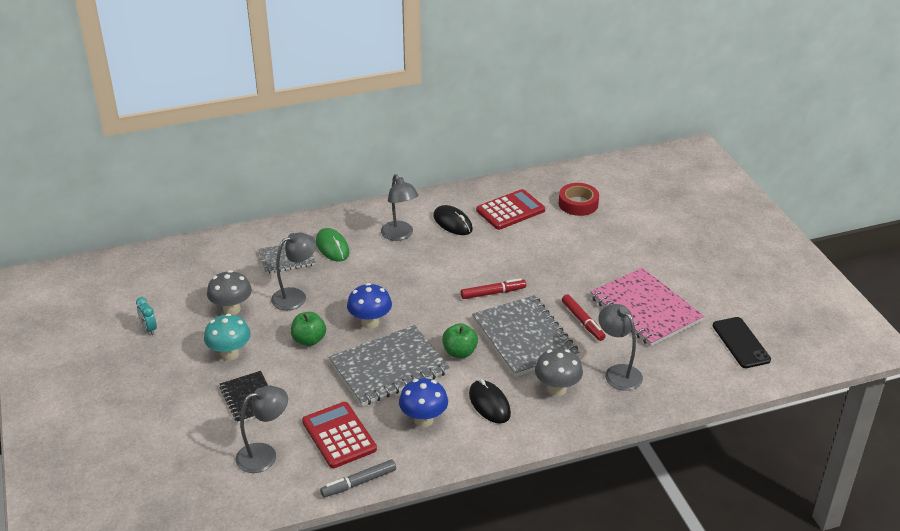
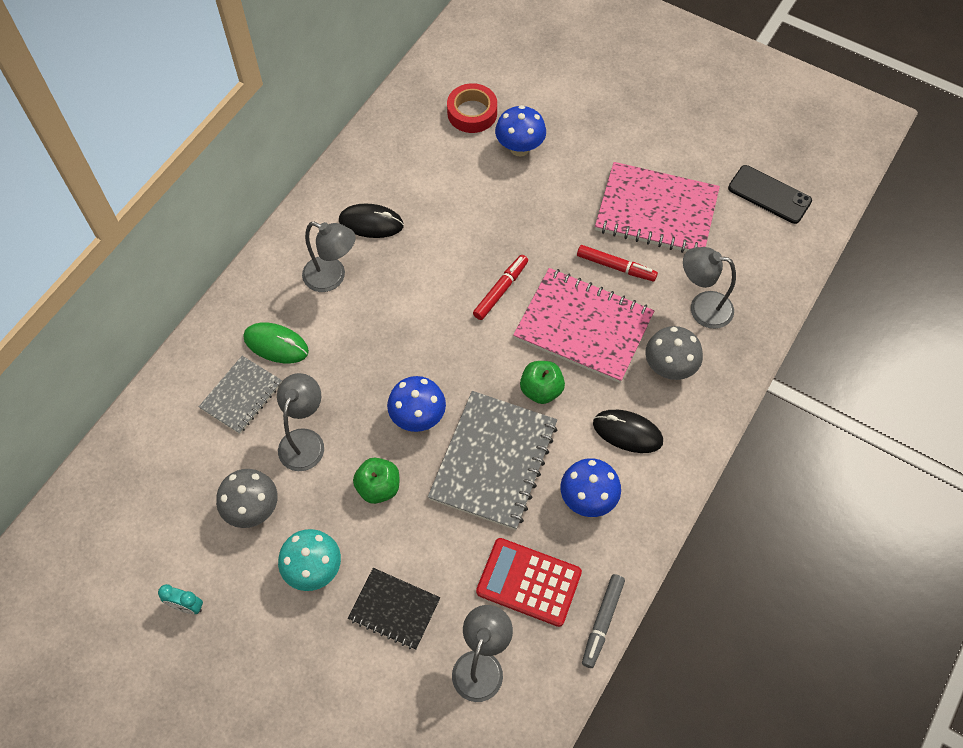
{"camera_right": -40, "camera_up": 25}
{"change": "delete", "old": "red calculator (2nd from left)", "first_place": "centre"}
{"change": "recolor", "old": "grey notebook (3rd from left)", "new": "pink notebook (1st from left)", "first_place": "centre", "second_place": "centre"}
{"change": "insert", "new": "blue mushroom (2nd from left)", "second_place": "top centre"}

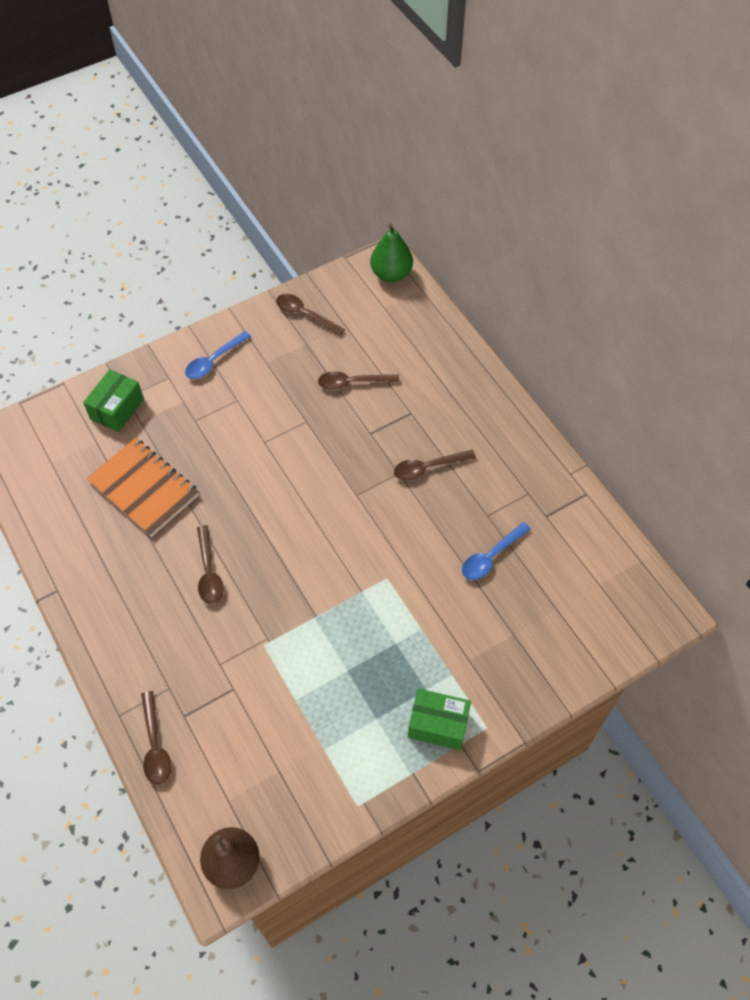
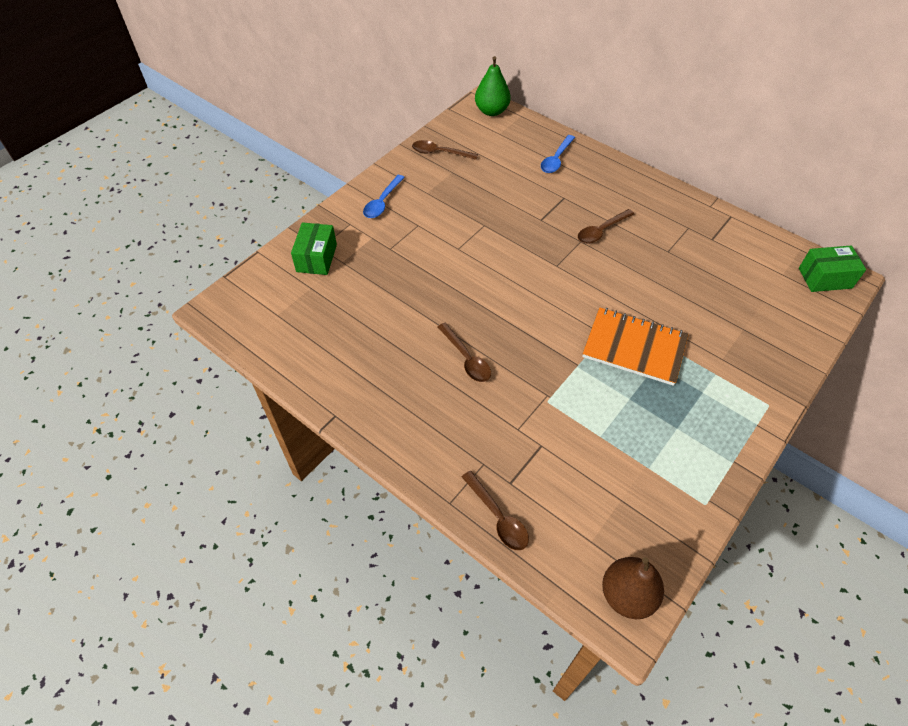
{"camera_right": -20, "camera_up": -5}
{"change": "delete", "old": "brown spoon (4th from left)", "first_place": "centre"}
{"change": "move", "old": "orange notebook", "first_place": "middle left", "second_place": "middle right"}
{"change": "move", "old": "blue spoon (2nd from left)", "first_place": "centre", "second_place": "top centre"}
{"change": "move", "old": "green box (2nd from left)", "first_place": "bottom centre", "second_place": "middle right"}

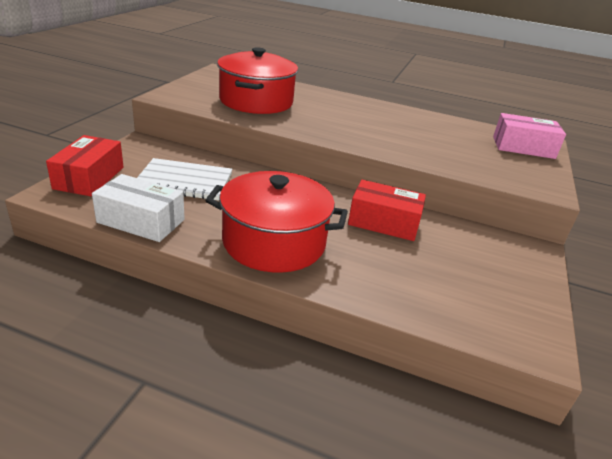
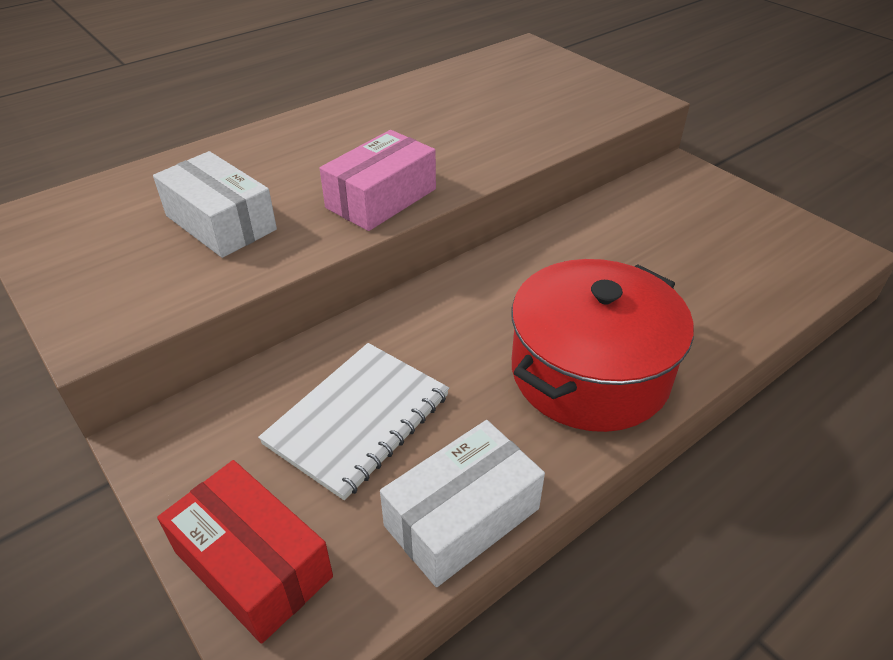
{"camera_right": -55, "camera_up": 10}
{"change": "replace", "old": "red pot (1st from left)", "new": "white box (1st from left)", "first_place": "top centre", "second_place": "top left"}
{"change": "move", "old": "pink box", "first_place": "top right", "second_place": "top centre"}
{"change": "delete", "old": "red box (2nd from left)", "first_place": "centre"}

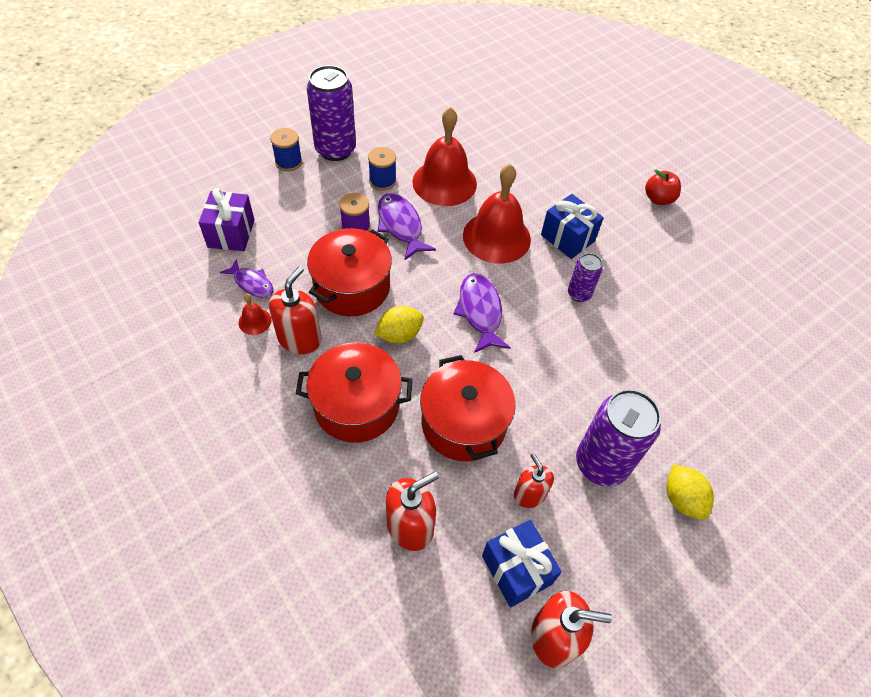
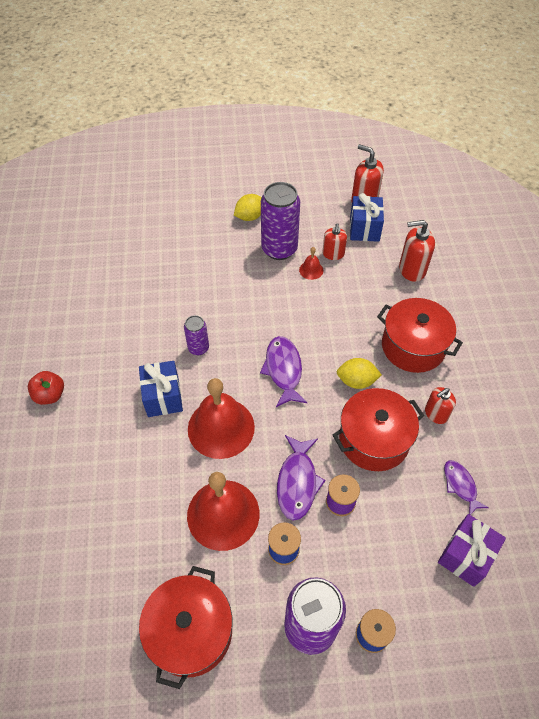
{"camera_right": -145, "camera_up": 0}
{"change": "resize", "old": "red soap dispenser (1st from left in the first image)", "first_place": "centre", "second_place": "middle right", "factor": 0.66}
{"change": "rotate", "old": "purple fish (3rd from left in the first image)", "first_place": "centre", "second_place": "centre", "degrees": 150}
{"change": "move", "old": "red bell (1st from left in the first image)", "new": "red bell (3rd from left)", "first_place": "middle left", "second_place": "centre"}
{"change": "move", "old": "red pot (3rd from left in the first image)", "new": "red pot (1st from left)", "first_place": "centre", "second_place": "bottom centre"}
{"change": "rotate", "old": "yellow lemon (2nd from left in the first image)", "first_place": "bottom right", "second_place": "top centre", "degrees": 45}

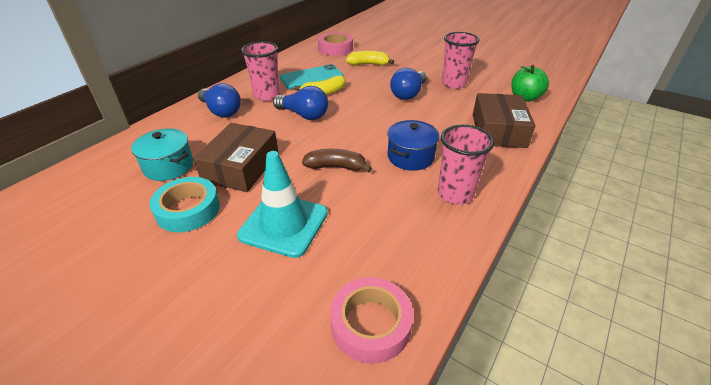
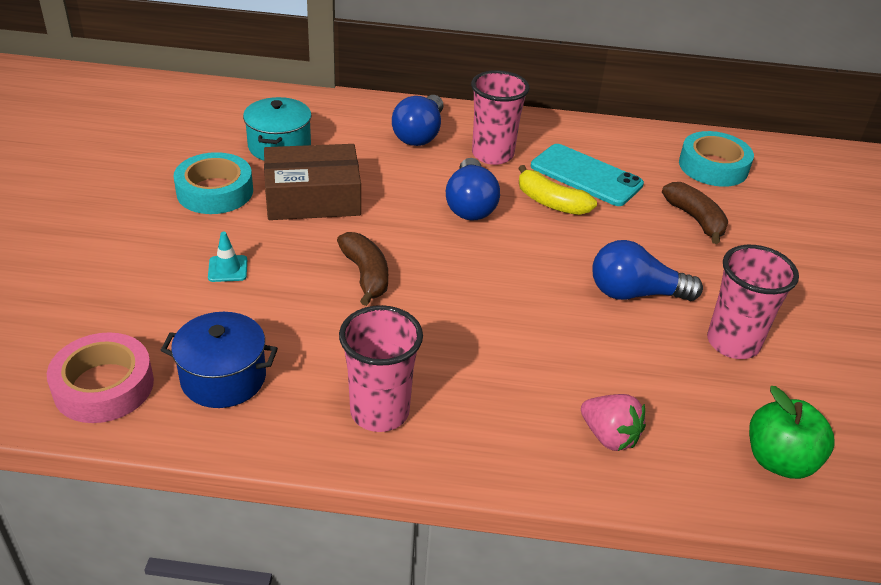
{"camera_right": 60, "camera_up": 0}
{"change": "recolor", "old": "pink tape (1st from left)", "new": "turquoise tape (2nd from left)", "first_place": "top centre", "second_place": "top right"}
{"change": "recolor", "old": "yellow banana (2nd from left)", "new": "brown banana (2nd from left)", "first_place": "top centre", "second_place": "middle right"}
{"change": "replace", "old": "brown box (2nd from left)", "new": "pink strawberry", "first_place": "top right", "second_place": "bottom right"}
{"change": "move", "old": "blue pot", "first_place": "centre", "second_place": "middle left"}
{"change": "resize", "old": "turquoise traffic cone", "first_place": "centre", "second_place": "middle left", "factor": 0.4}

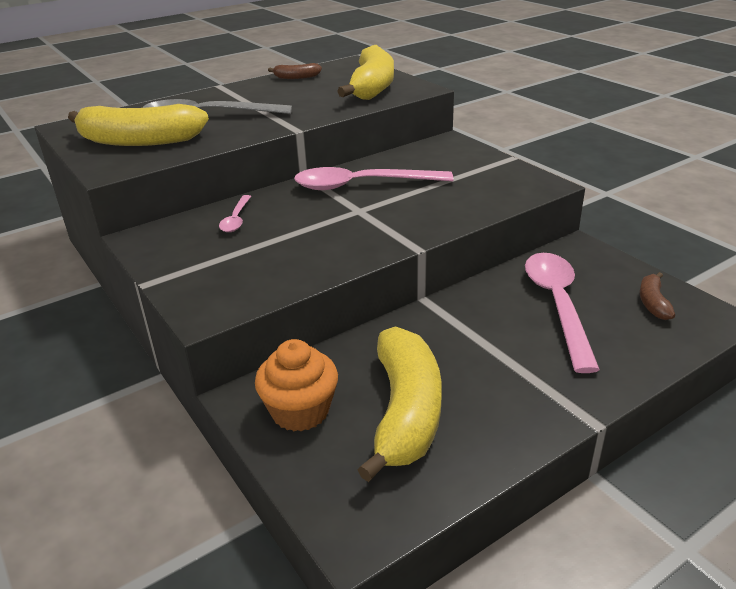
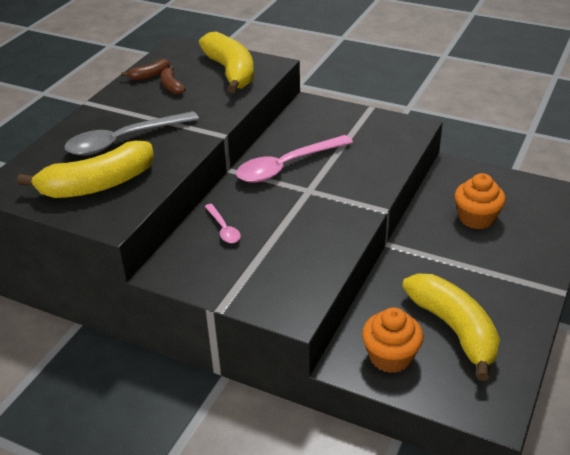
{"camera_right": -30, "camera_up": 5}
{"change": "replace", "old": "pink spoon (3rd from left)", "new": "orange cupcake (2nd from left)", "first_place": "middle right", "second_place": "middle right"}
{"change": "move", "old": "brown banana (2nd from left)", "first_place": "middle right", "second_place": "top left"}

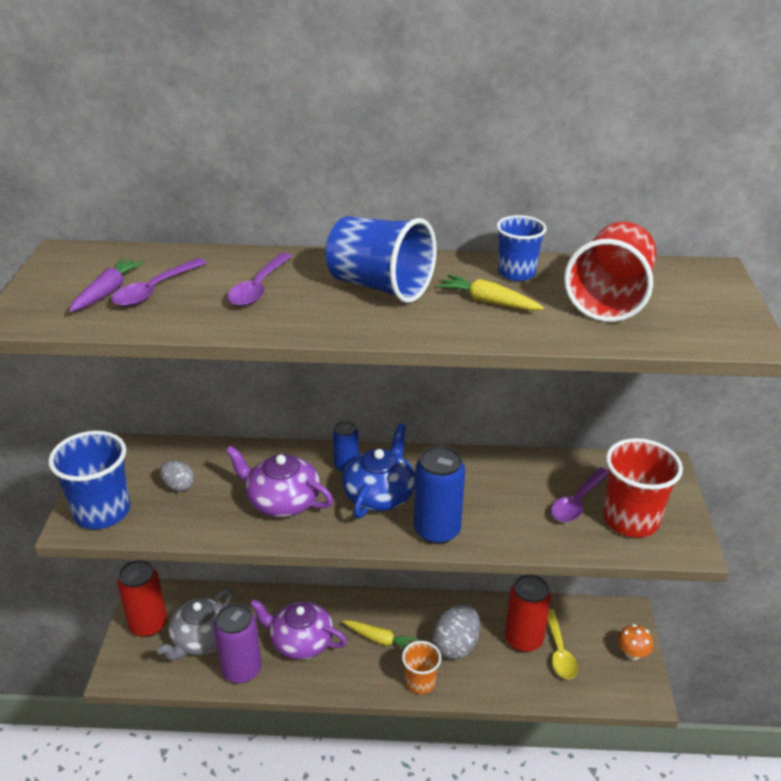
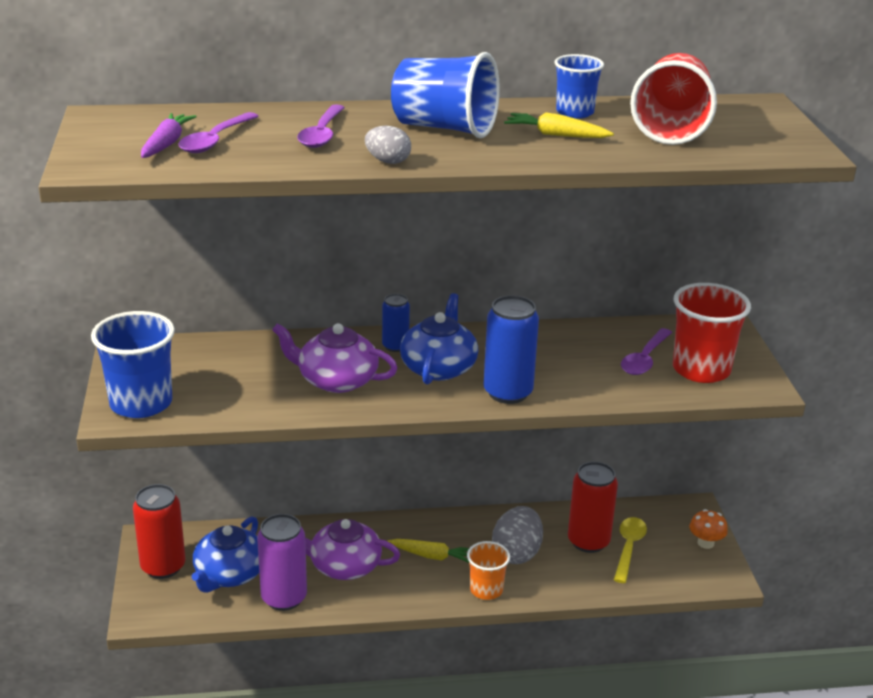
{"camera_right": -10, "camera_up": -5}
{"change": "move", "old": "grey egg (1st from left)", "first_place": "middle left", "second_place": "top centre"}
{"change": "recolor", "old": "grey teapot", "new": "blue teapot (1st from left)", "first_place": "bottom left", "second_place": "bottom left"}
{"change": "rotate", "old": "yellow spoon", "first_place": "bottom right", "second_place": "bottom right", "degrees": -150}

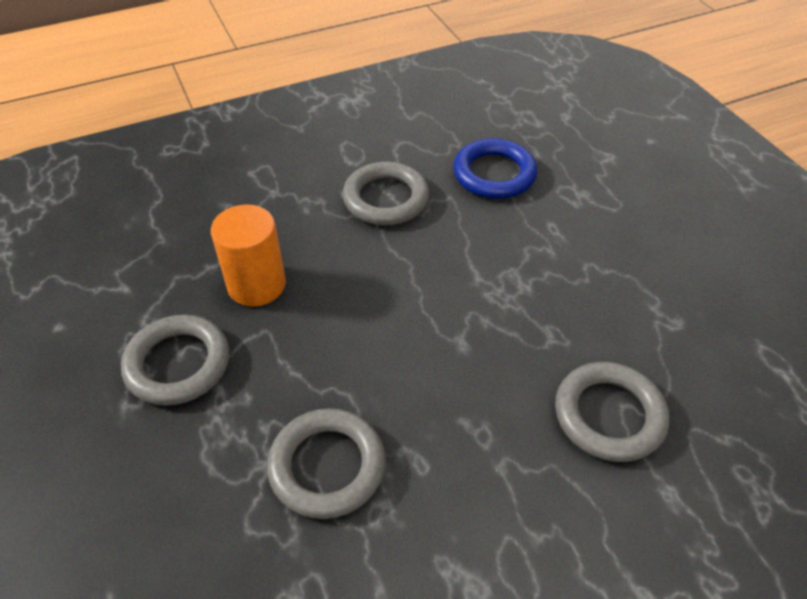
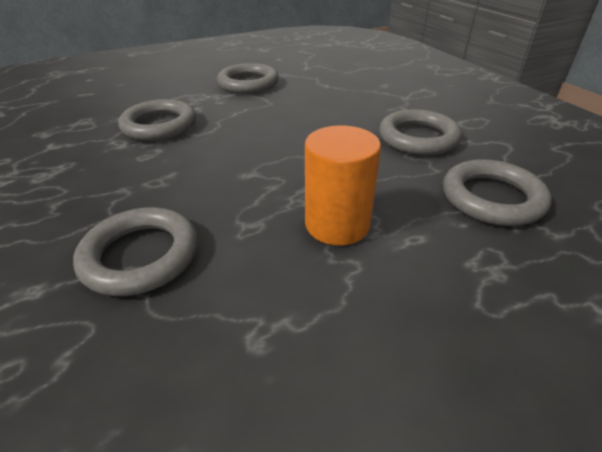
{"camera_right": 90, "camera_up": -10}
{"change": "recolor", "old": "blue ring", "new": "grey ring (5th from left)", "first_place": "top centre", "second_place": "middle right"}
{"change": "move", "old": "orange cylinder", "first_place": "middle left", "second_place": "centre"}

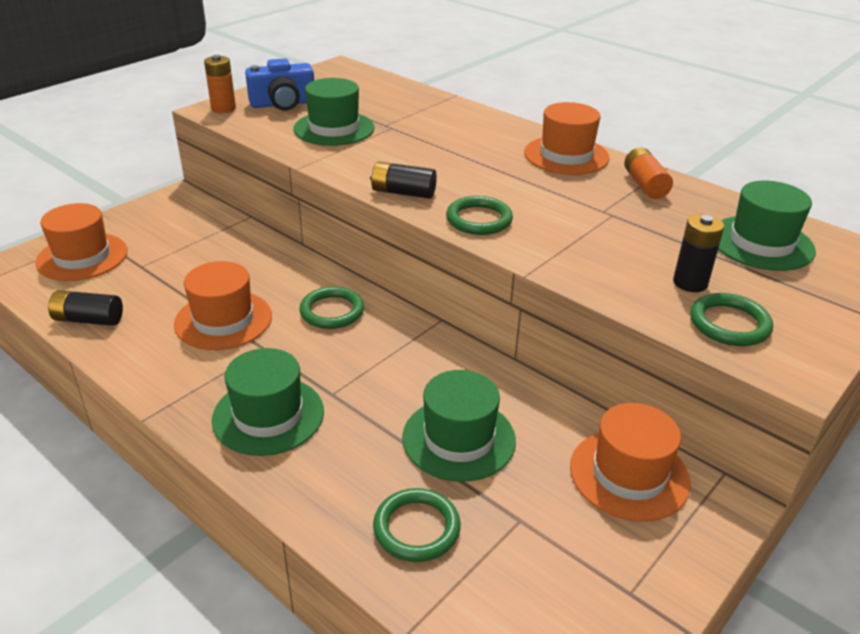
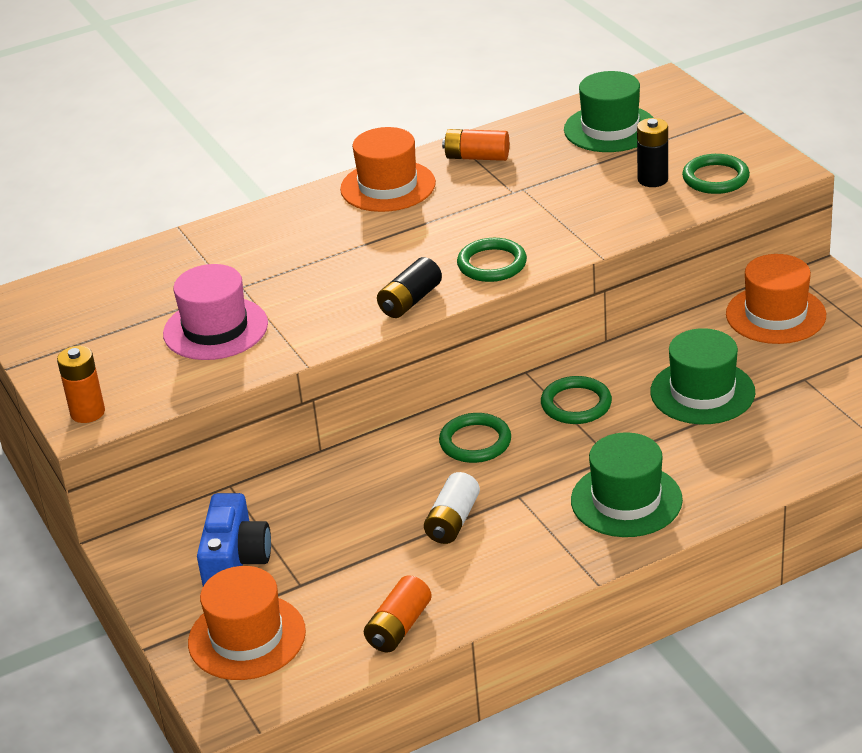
{"camera_right": -65, "camera_up": 0}
{"change": "move", "old": "blue camera", "first_place": "top left", "second_place": "bottom left"}
{"change": "recolor", "old": "green hat (2nd from left)", "new": "pink hat", "first_place": "top centre", "second_place": "middle left"}
{"change": "replace", "old": "orange hat (2nd from left)", "new": "white battery", "first_place": "middle left", "second_place": "bottom centre"}
{"change": "recolor", "old": "black battery (1st from left)", "new": "orange battery (2nd from left)", "first_place": "middle left", "second_place": "bottom centre"}
{"change": "move", "old": "green ring (2nd from left in the first image)", "new": "green ring (3rd from left)", "first_place": "bottom centre", "second_place": "middle right"}

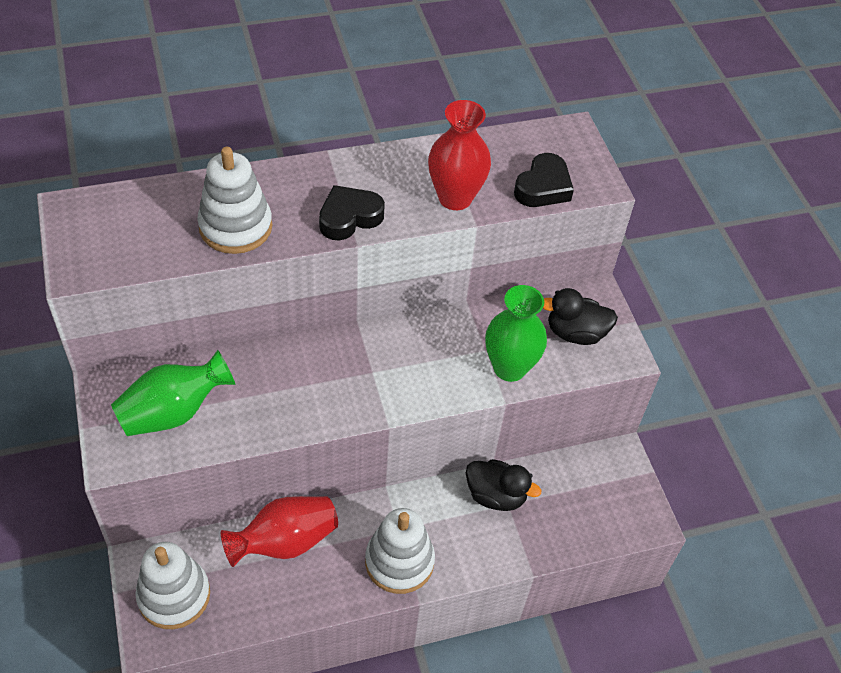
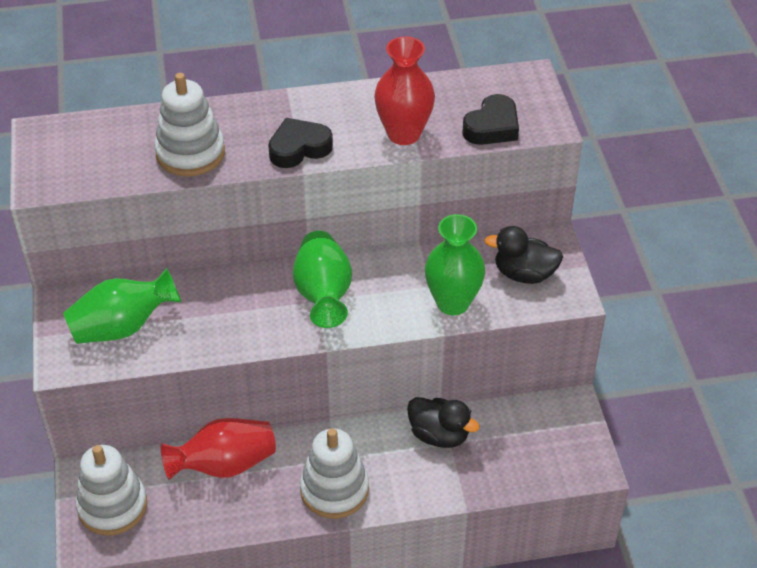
{"camera_right": 10, "camera_up": -5}
{"change": "insert", "new": "green vase (2nd from left)", "second_place": "centre"}

